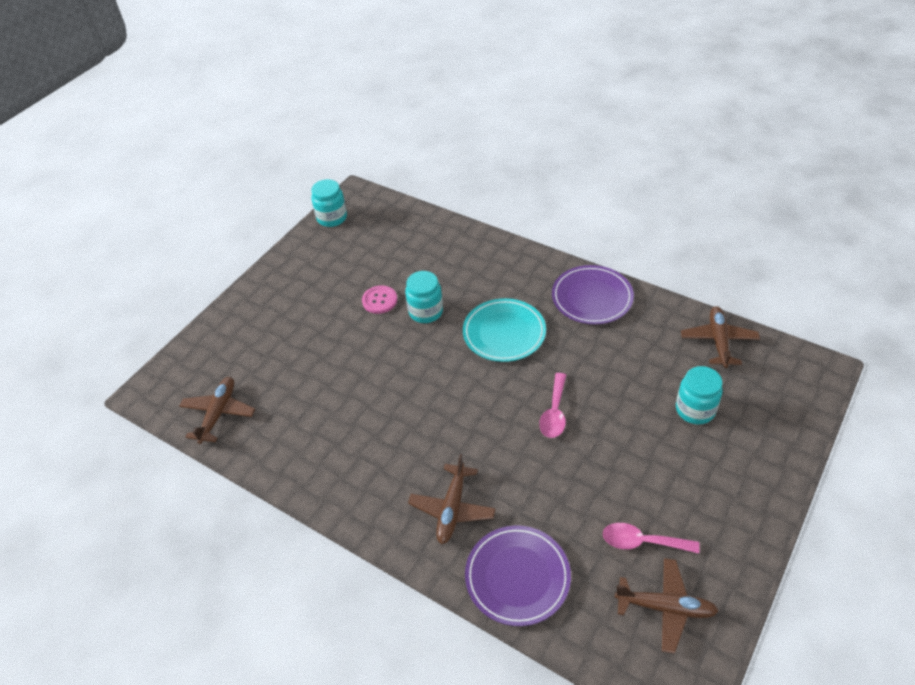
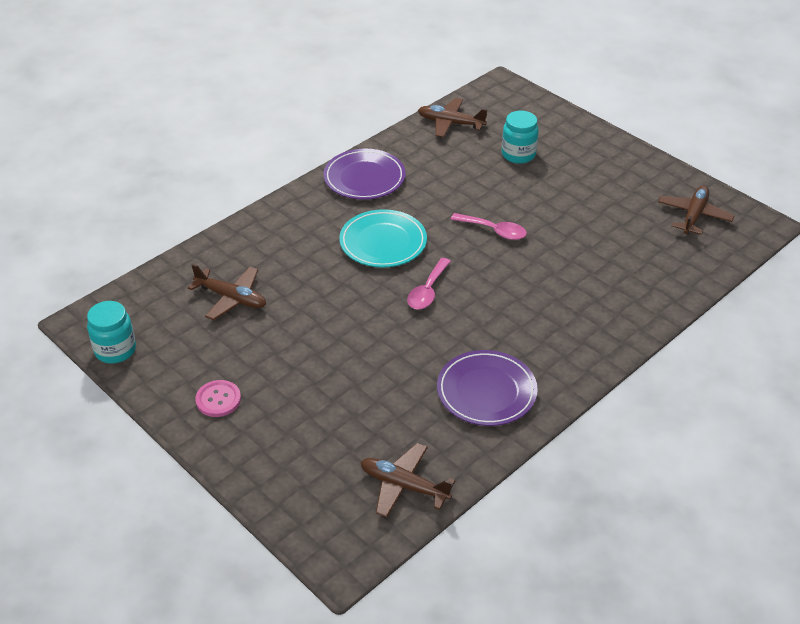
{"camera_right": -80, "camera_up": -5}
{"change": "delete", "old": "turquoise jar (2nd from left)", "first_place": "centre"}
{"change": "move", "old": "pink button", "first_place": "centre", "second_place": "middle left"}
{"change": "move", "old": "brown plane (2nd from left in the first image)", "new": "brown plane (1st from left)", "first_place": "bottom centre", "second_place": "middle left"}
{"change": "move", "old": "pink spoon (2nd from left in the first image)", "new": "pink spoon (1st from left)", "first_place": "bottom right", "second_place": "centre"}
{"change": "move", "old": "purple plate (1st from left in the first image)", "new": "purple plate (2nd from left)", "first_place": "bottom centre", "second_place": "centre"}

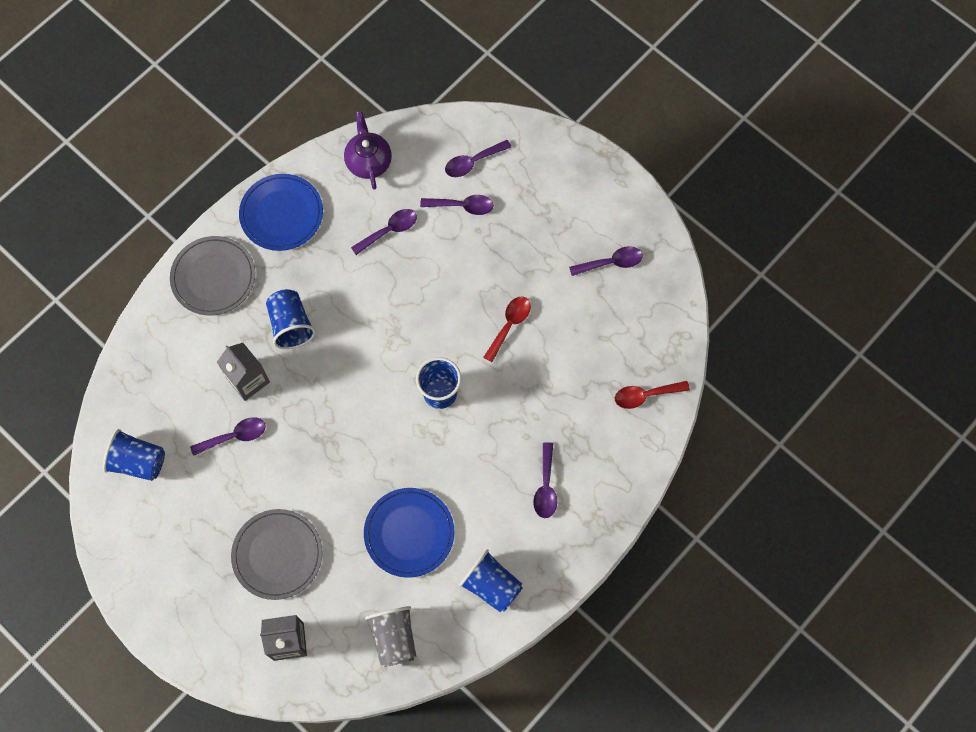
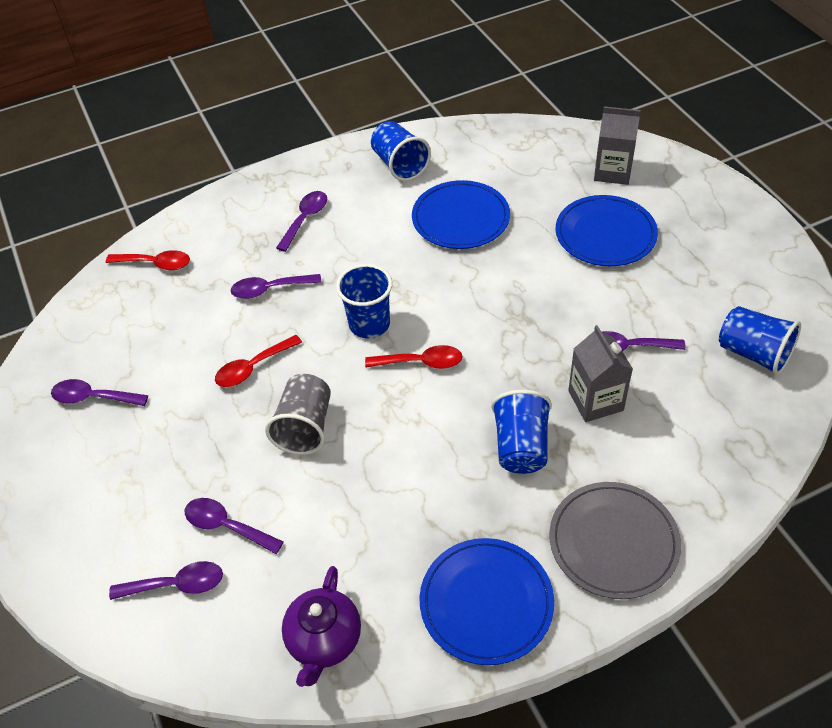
{"camera_right": -155, "camera_up": -20}
{"change": "move", "old": "purple spoon (2nd from left in the first image)", "new": "purple spoon (4th from left)", "first_place": "top centre", "second_place": "middle left"}
{"change": "recolor", "old": "grey plate (2nd from left)", "new": "blue plate (3rd from left)", "first_place": "bottom left", "second_place": "top right"}
{"change": "move", "old": "grey cup", "first_place": "bottom centre", "second_place": "centre"}
{"change": "insert", "new": "red spoon (3rd from left)", "second_place": "centre"}

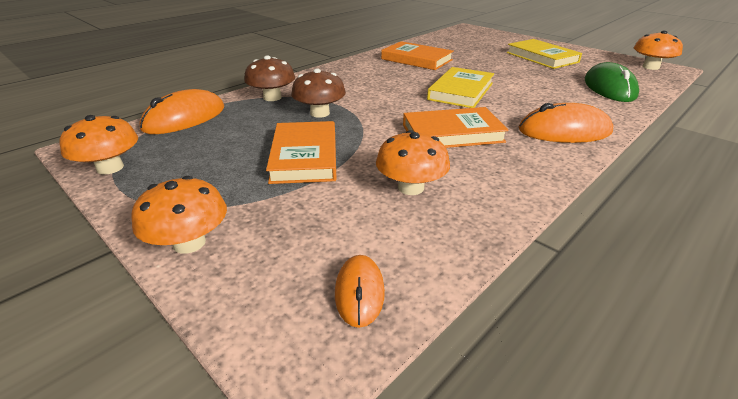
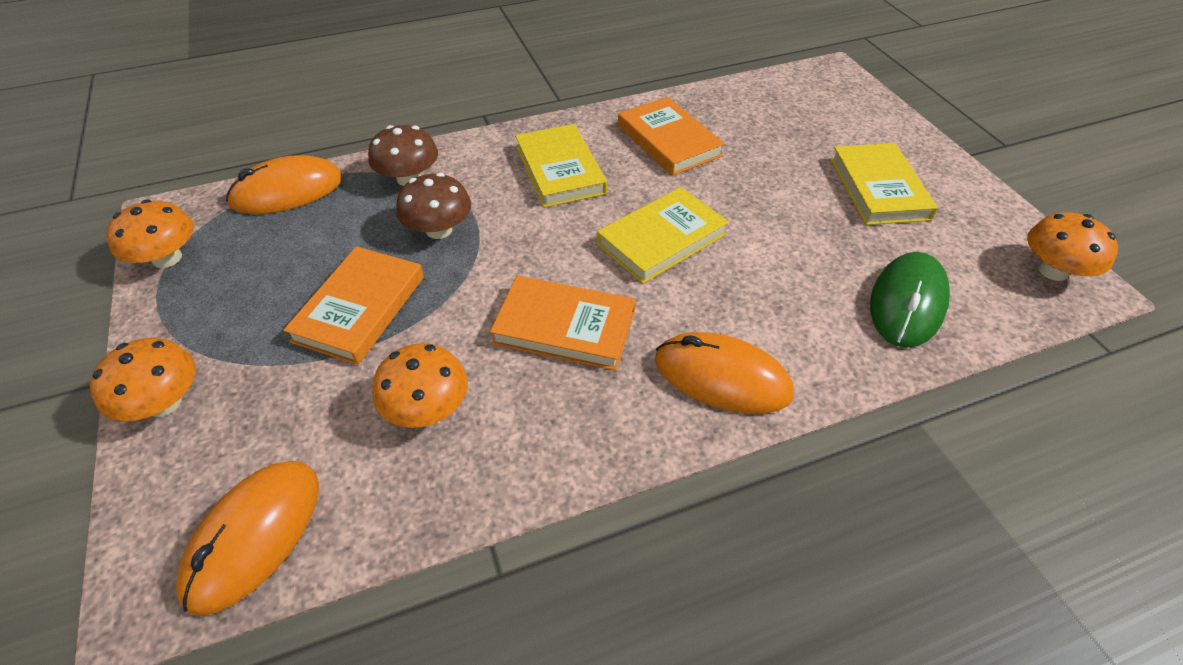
{"camera_right": 25, "camera_up": 15}
{"change": "resize", "old": "orange mouse (2nd from left in the first image)", "first_place": "bottom centre", "second_place": "bottom left", "factor": 1.75}
{"change": "insert", "new": "yellow book (1st from left)", "second_place": "top centre"}

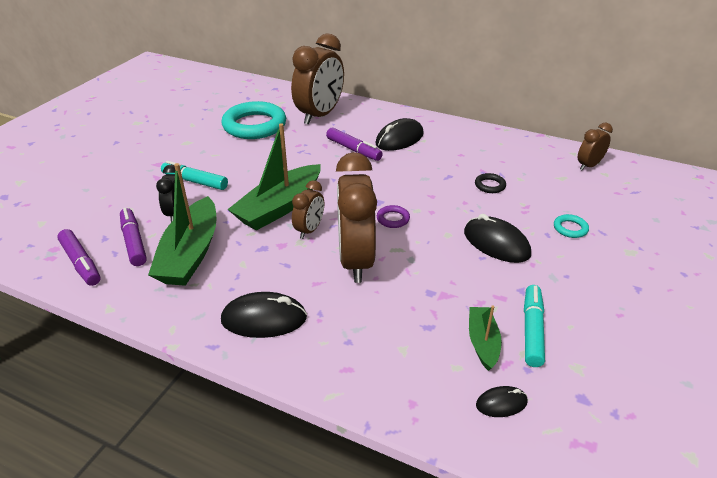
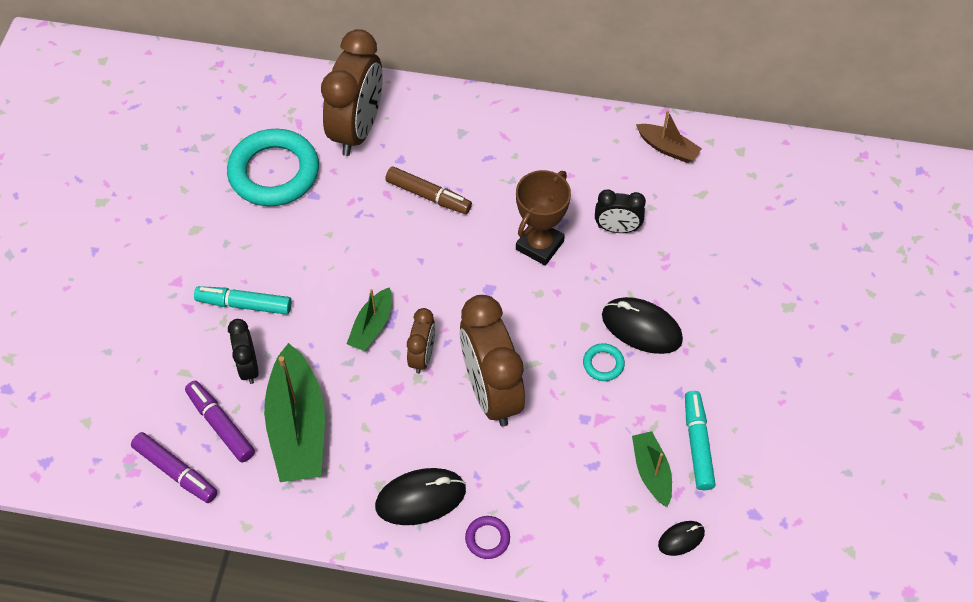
{"camera_right": -15, "camera_up": 20}
{"change": "delete", "old": "black mouse (2nd from left)", "first_place": "top centre"}
{"change": "resize", "old": "green boat (2nd from left)", "first_place": "centre", "second_place": "centre", "factor": 0.53}
{"change": "delete", "old": "brown clock (4th from left)", "first_place": "top right"}
{"change": "recolor", "old": "purple marker (3rd from left)", "new": "brown marker", "first_place": "top centre", "second_place": "top centre"}
{"change": "replace", "old": "black ring", "new": "black clock (2nd from left)", "first_place": "middle right", "second_place": "centre"}
{"change": "move", "old": "purple ring", "first_place": "centre", "second_place": "bottom centre"}
{"change": "move", "old": "turquoise ring (2nd from left)", "first_place": "middle right", "second_place": "centre"}
{"change": "insert", "new": "brown boat", "second_place": "top right"}
{"change": "insert", "new": "brown trophy", "second_place": "centre"}

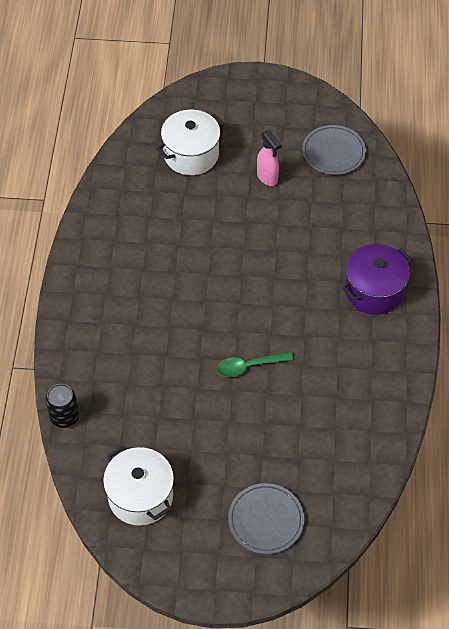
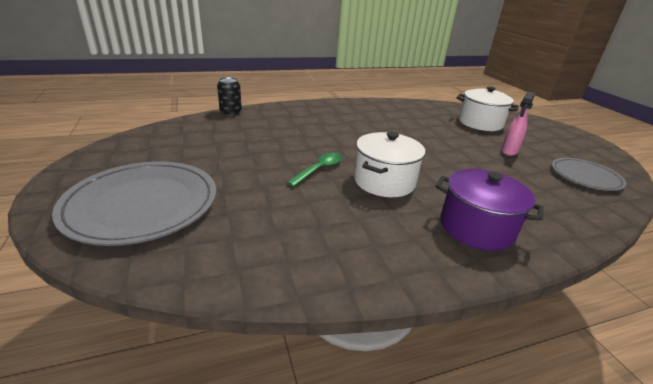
{"camera_right": 65, "camera_up": -25}
{"change": "rotate", "old": "green spoon", "first_place": "centre", "second_place": "centre", "degrees": 75}
{"change": "move", "old": "white pot (1st from left)", "first_place": "bottom left", "second_place": "centre"}
{"change": "resize", "old": "grey plate (1st from left)", "first_place": "bottom centre", "second_place": "middle left", "factor": 1.71}

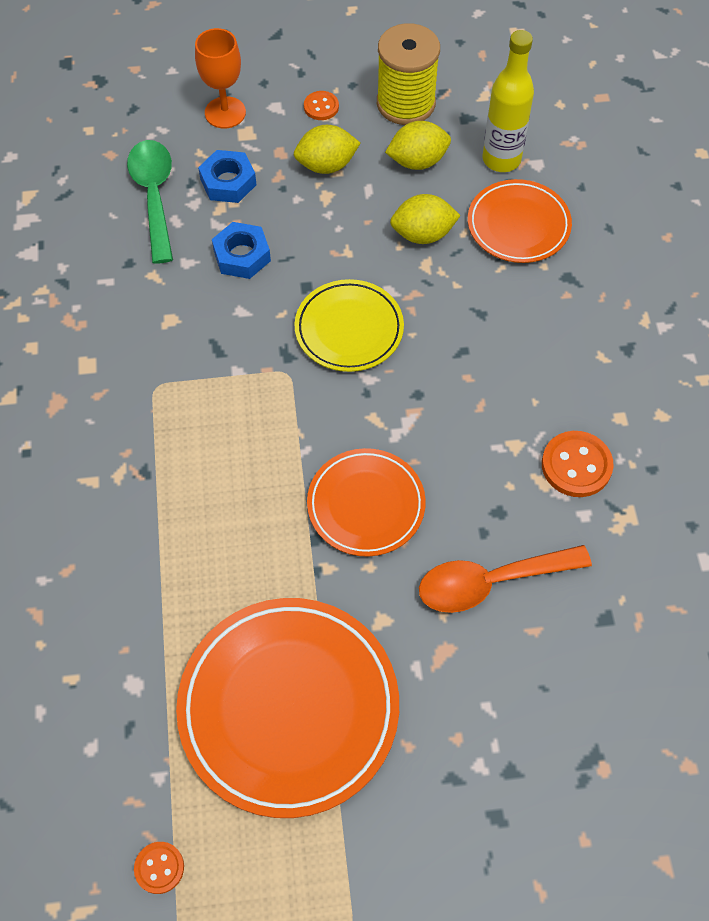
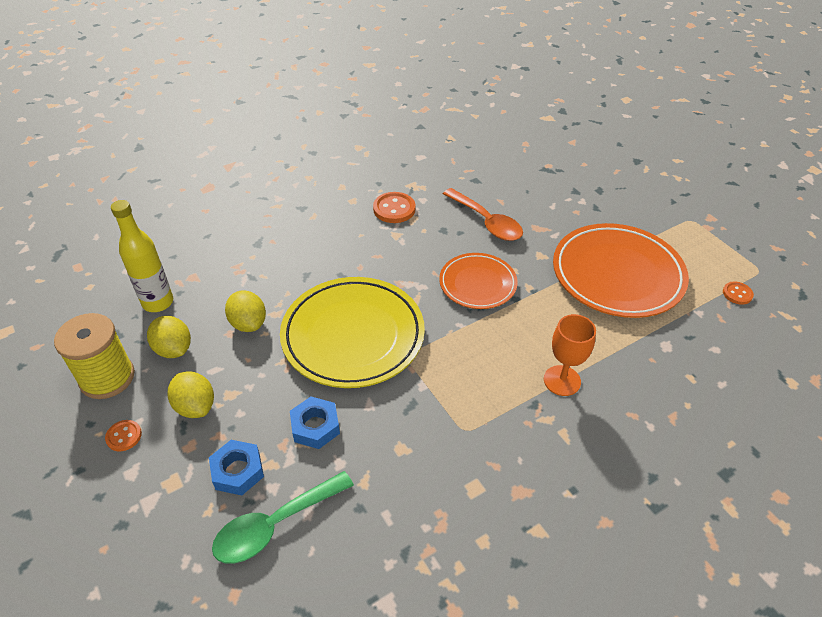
{"camera_right": -115, "camera_up": -15}
{"change": "move", "old": "orange goblet", "first_place": "top left", "second_place": "middle right"}
{"change": "delete", "old": "orange plate (3rd from left)", "first_place": "top right"}
{"change": "resize", "old": "yellow plate", "first_place": "centre", "second_place": "centre", "factor": 1.71}

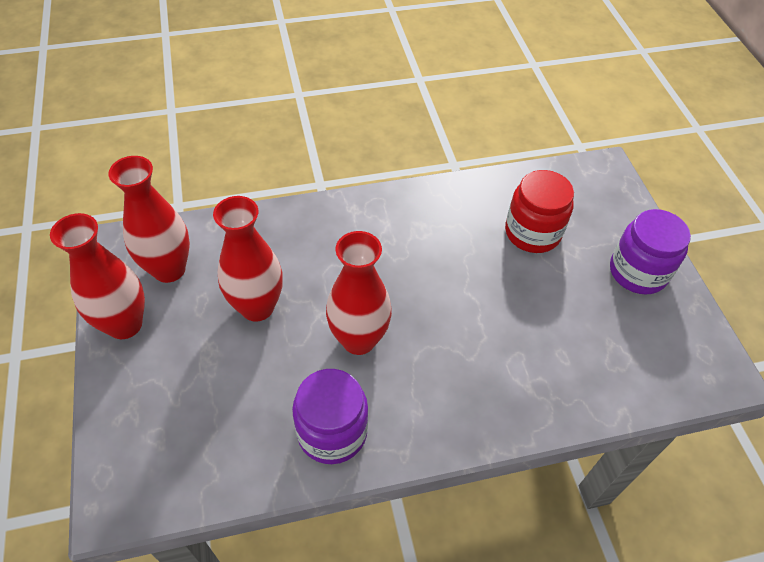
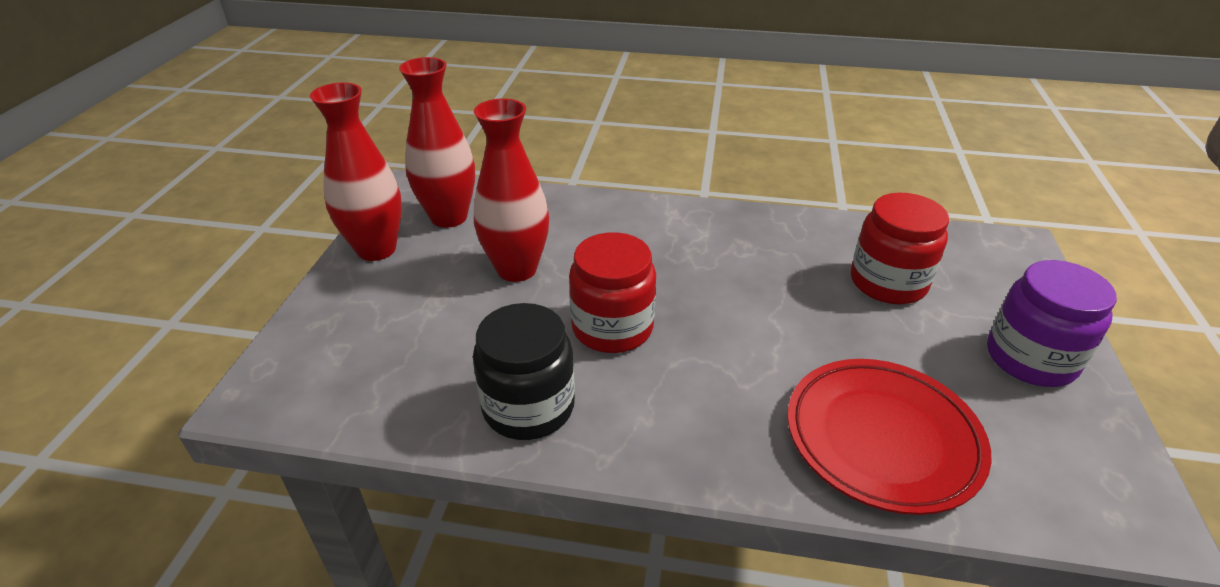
{"camera_right": 25, "camera_up": -15}
{"change": "replace", "old": "red vase (4th from left)", "new": "red jar (1st from left)", "first_place": "centre", "second_place": "centre"}
{"change": "recolor", "old": "purple jar (1st from left)", "new": "black jar", "first_place": "bottom centre", "second_place": "centre"}
{"change": "insert", "new": "red plate", "second_place": "bottom right"}

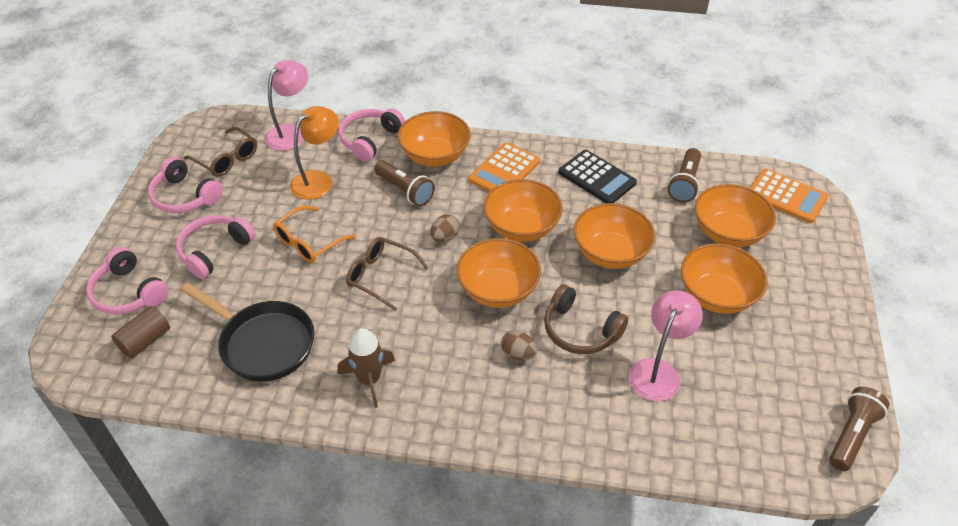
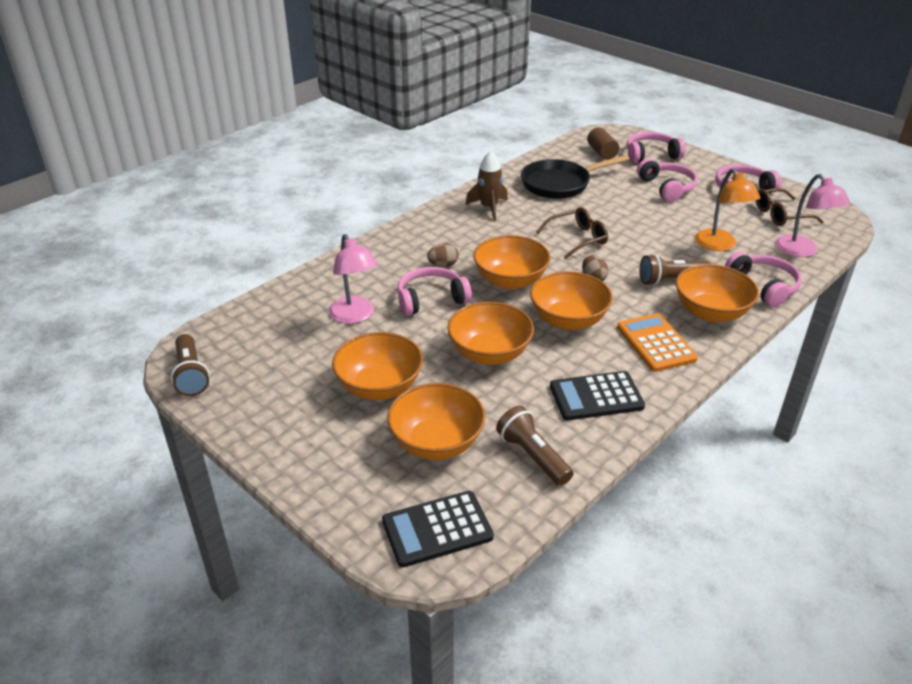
{"camera_right": 125, "camera_up": -10}
{"change": "recolor", "old": "orange calculator (2nd from left)", "new": "black calculator (1st from left)", "first_place": "middle right", "second_place": "bottom centre"}
{"change": "delete", "old": "orange glasses", "first_place": "middle left"}
{"change": "recolor", "old": "brown headphones", "new": "pink headphones (1st from left)", "first_place": "centre", "second_place": "centre"}

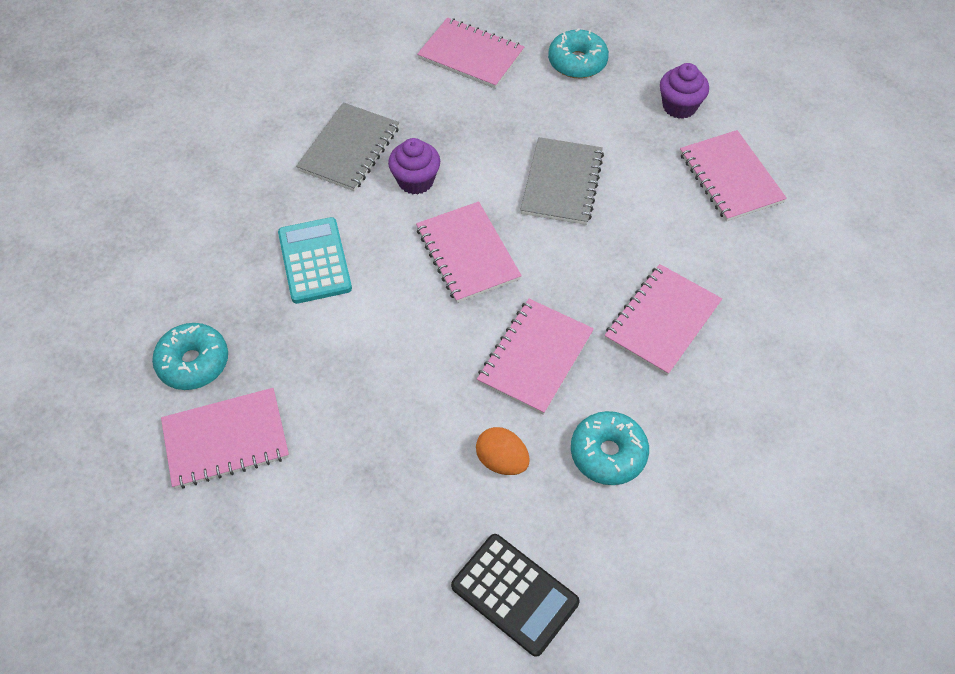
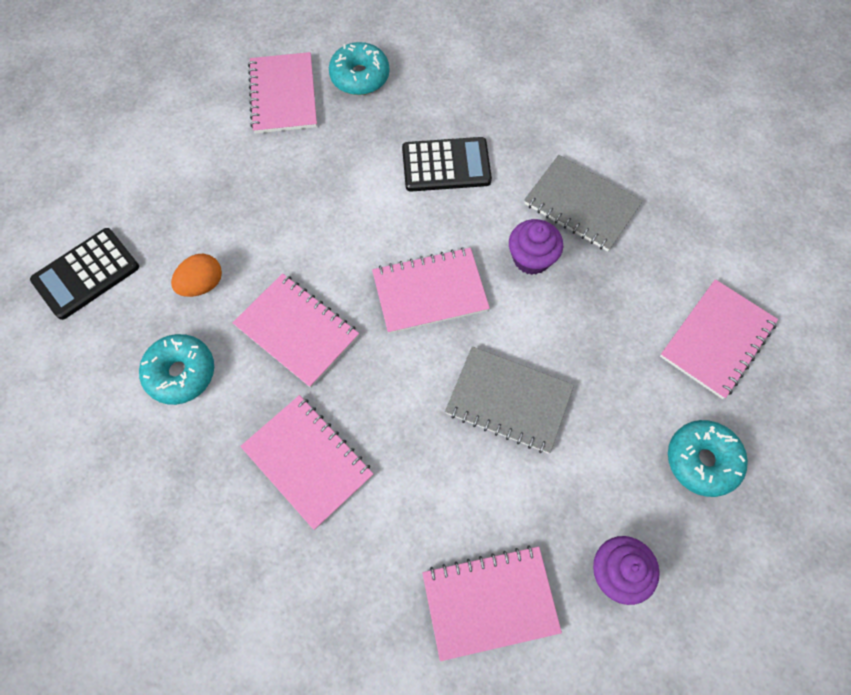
{"camera_right": 100, "camera_up": 10}
{"change": "recolor", "old": "turquoise calculator", "new": "black calculator (2nd from left)", "first_place": "middle left", "second_place": "top centre"}

